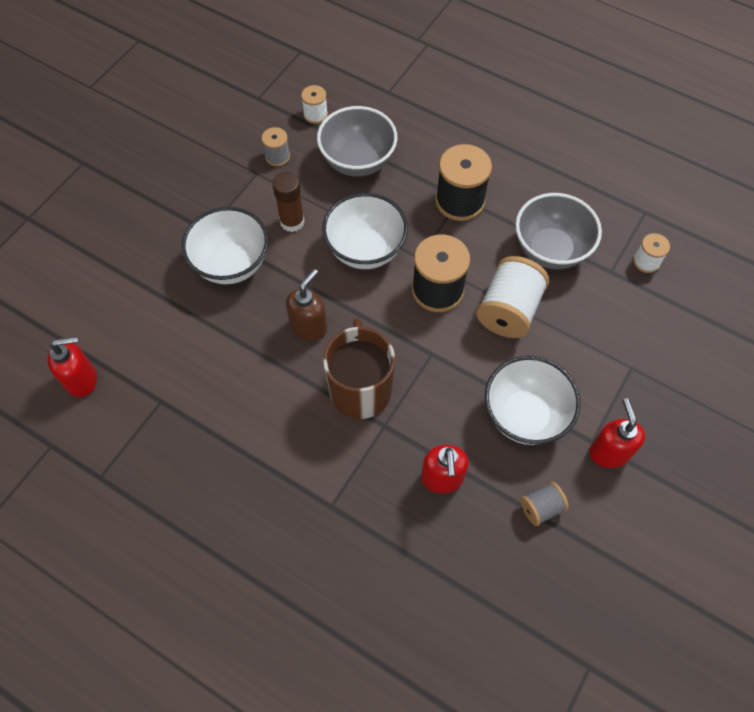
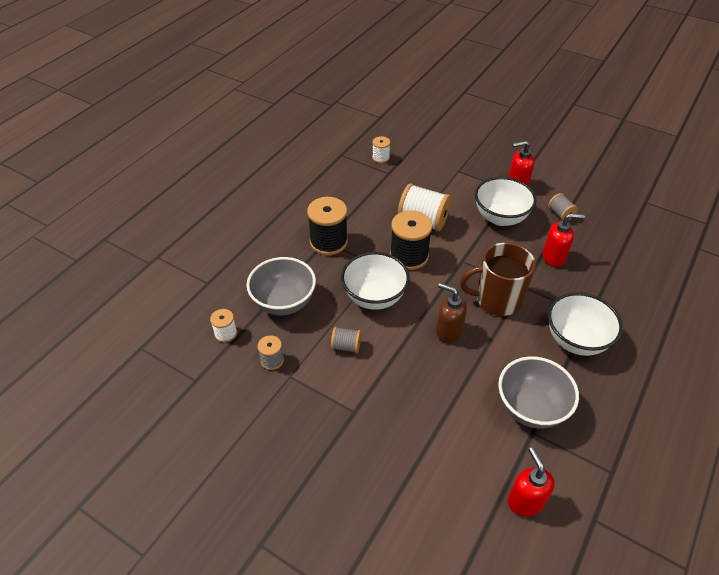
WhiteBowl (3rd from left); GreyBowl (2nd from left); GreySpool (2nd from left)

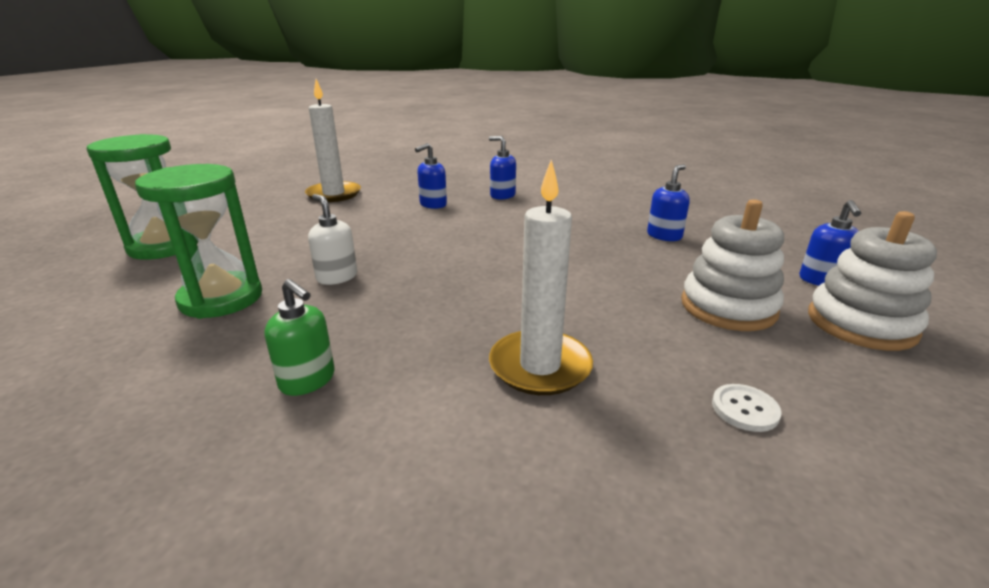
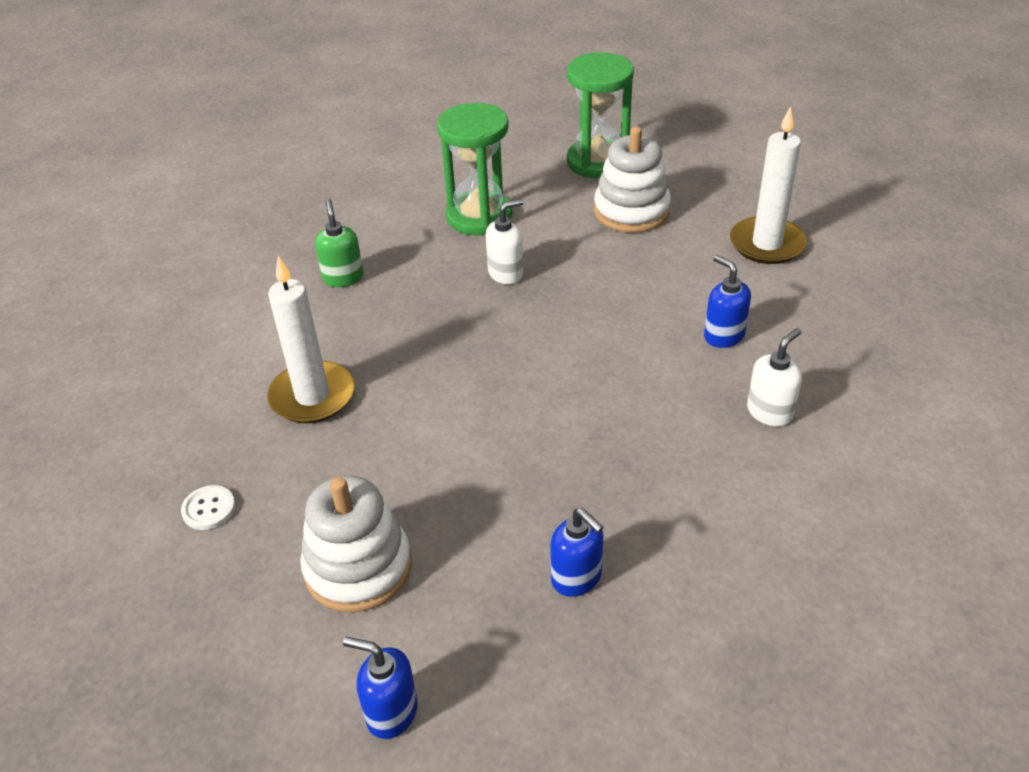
WhiteStackingToy (2nd from left); WhiteSoapDispenser (2nd from left); GreenSoapDispenser

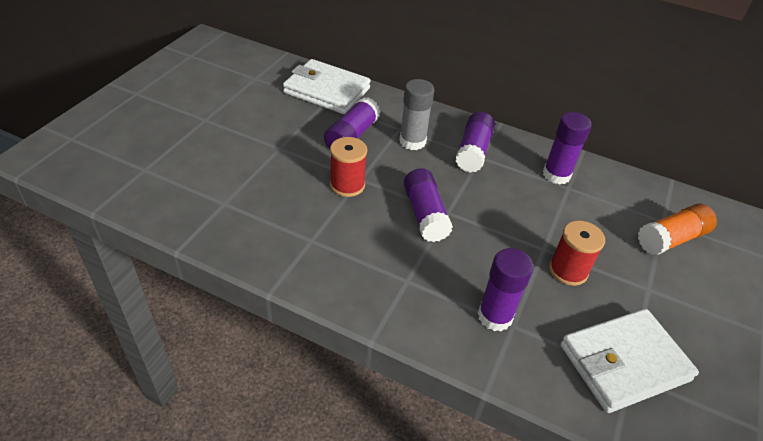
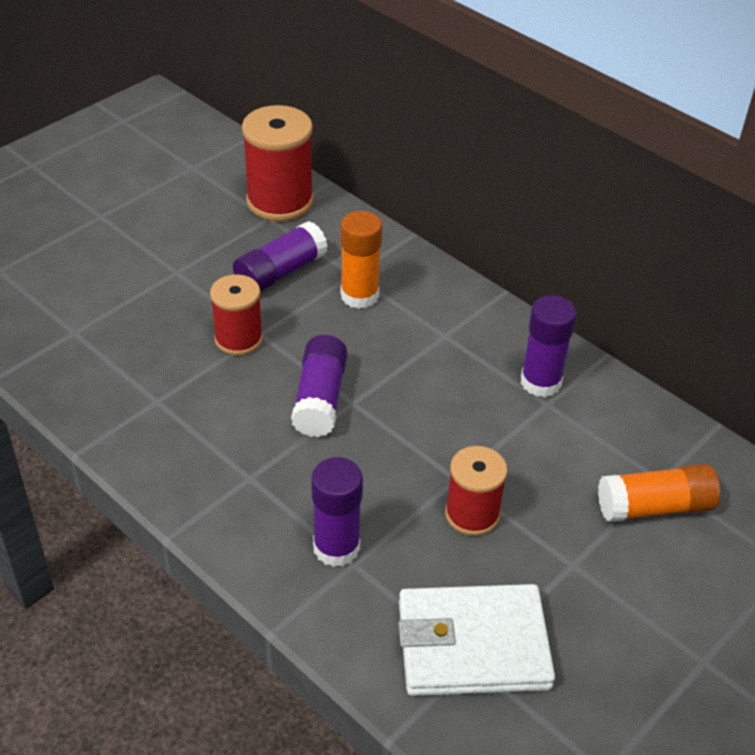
PurpleGlueStick (3rd from left in the first image); RedSpool (2nd from left); OrangeGlueStick (1st from left)

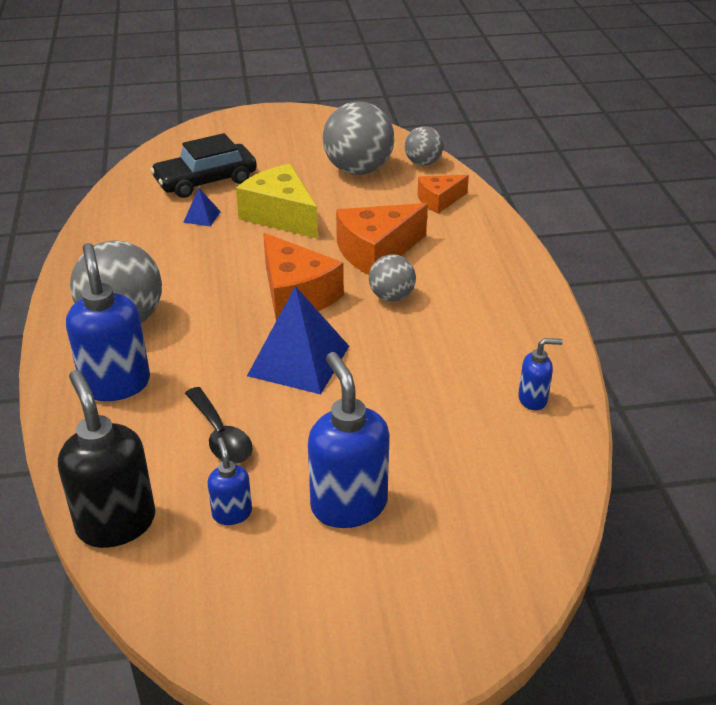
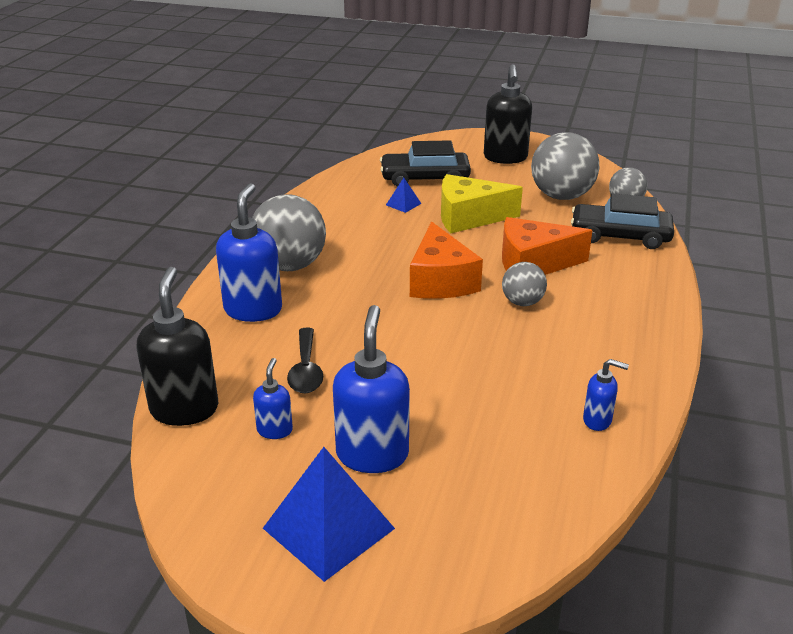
BlackSoapDispenser (2nd from left); BluePyramid (1st from left); BlackCar (2nd from left); YellowCheese

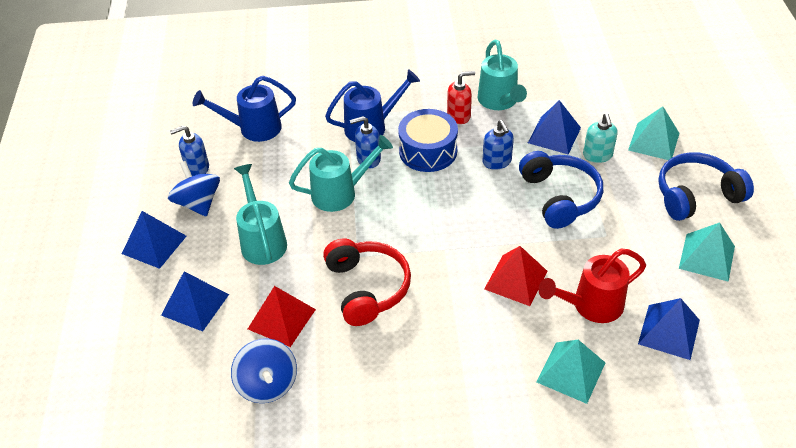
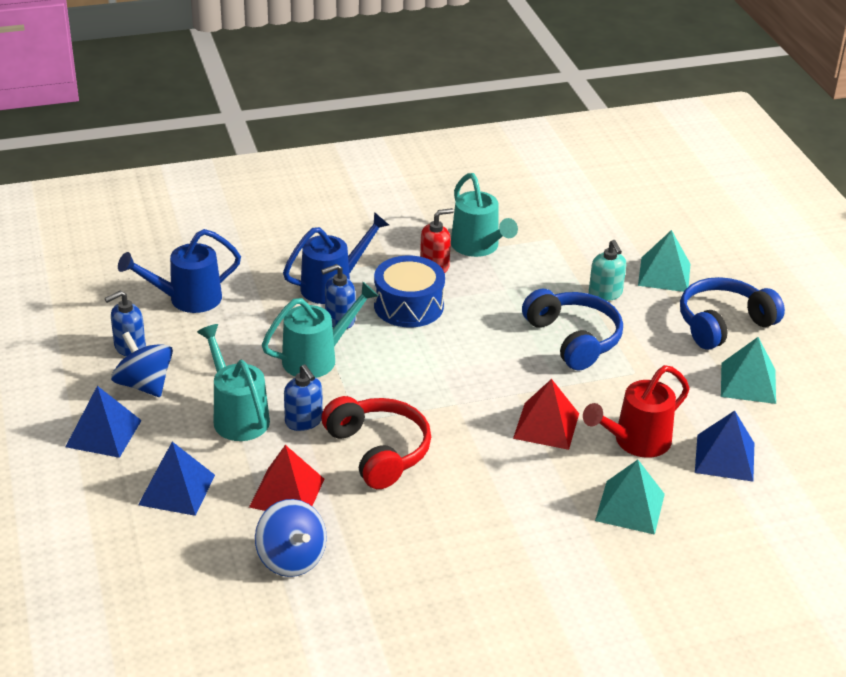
BluePyramid (3rd from left in the first image); BlueSoapDispenser (2nd from left)

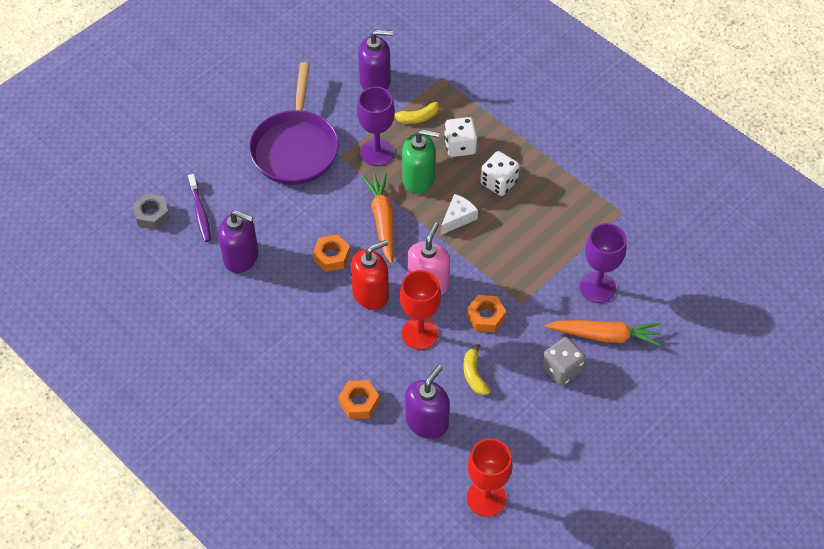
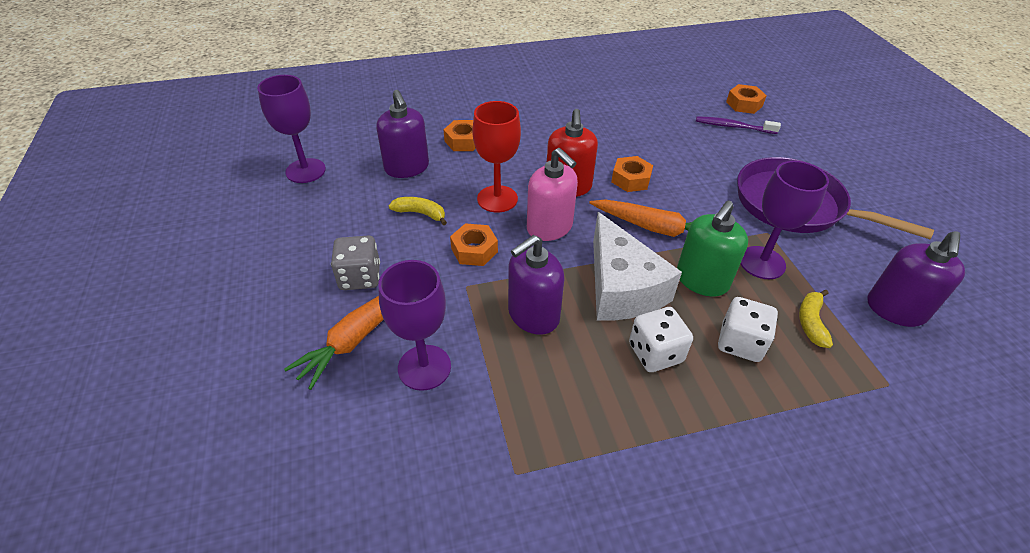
PurpleSoapDispenser (2nd from left); OrangeNut (4th from left); PurpleGoblet (1st from left); WhiteCheese

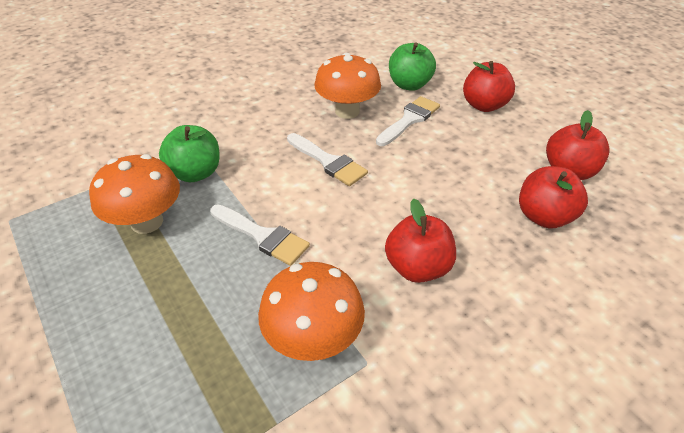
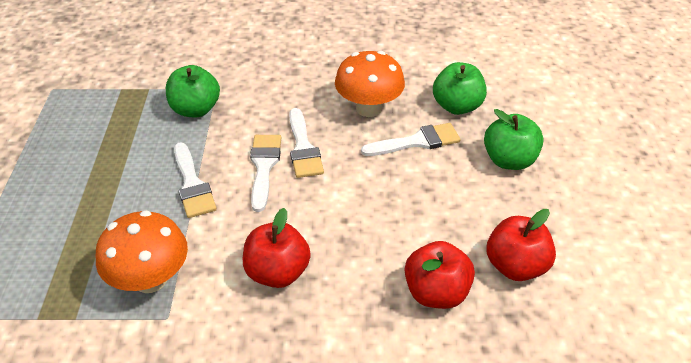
OrangeMushroom (1st from left in the first image); WhiteBrush (2nd from left); GreenApple (3rd from left)

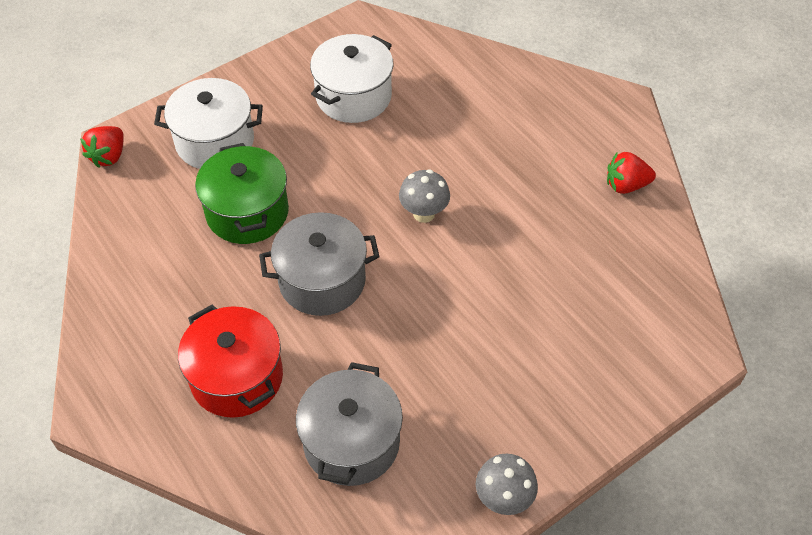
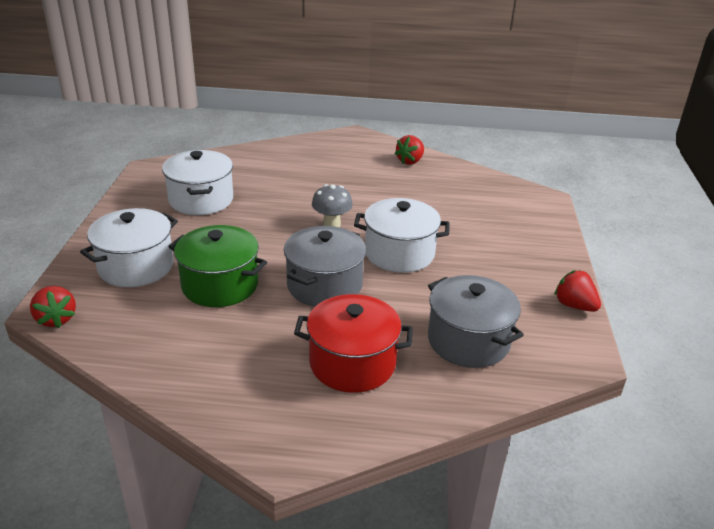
WhitePot (3rd from left); RedStrawberry (3rd from left)

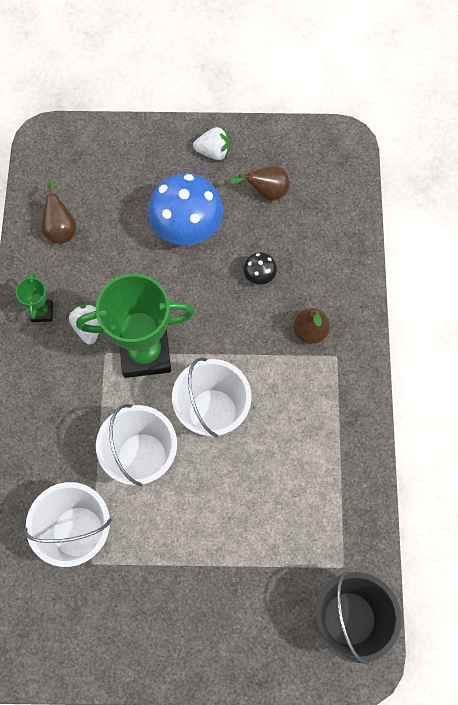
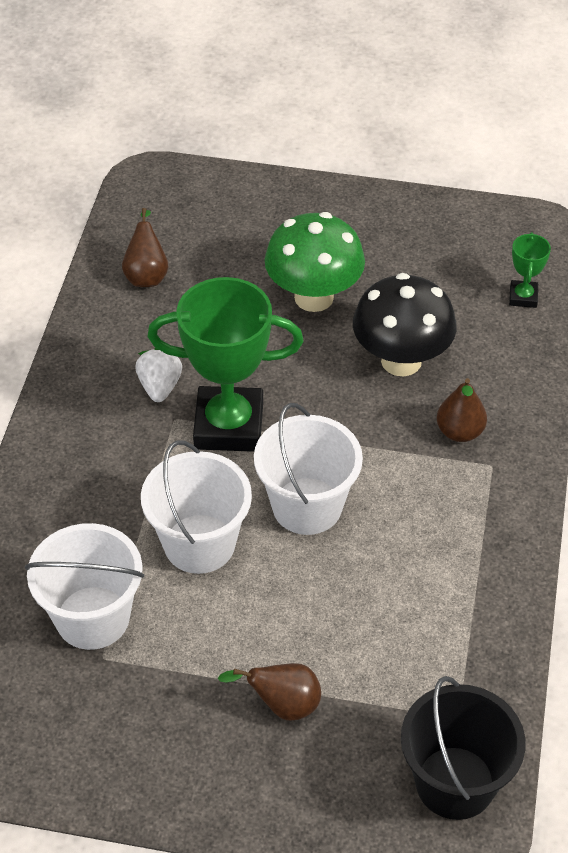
WhiteStrawberry (2nd from left in the first image); GreenTrophy (2nd from left); BrownPear (2nd from left); GreenMushroom; BlackMushroom

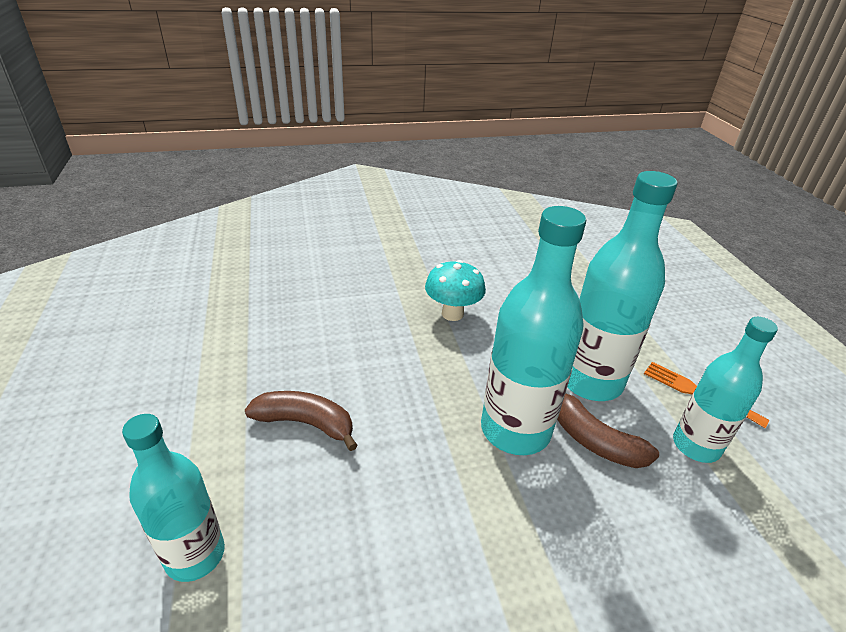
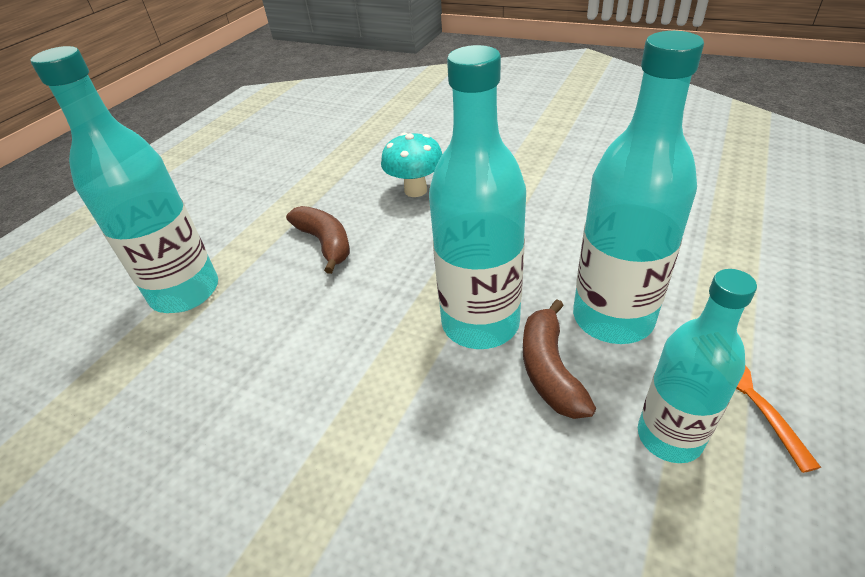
TurquoiseMushroom; TurquoiseBottle (1st from left)

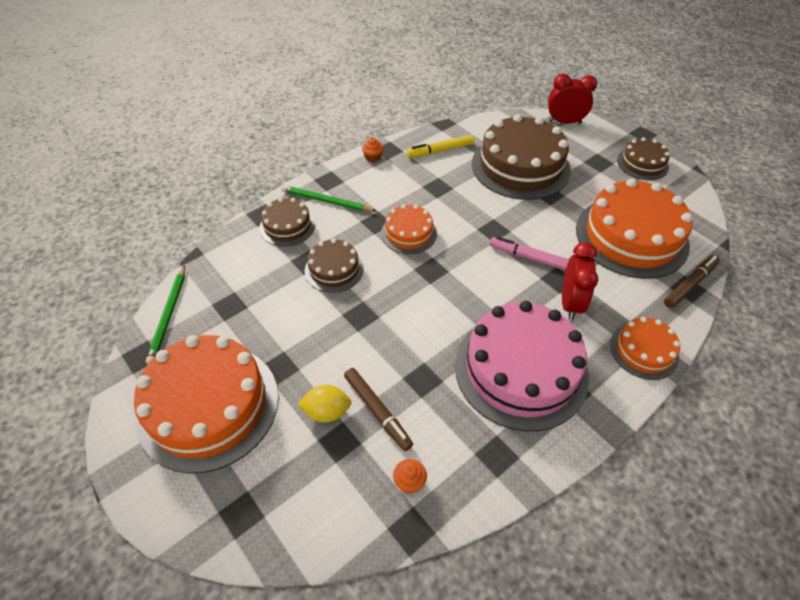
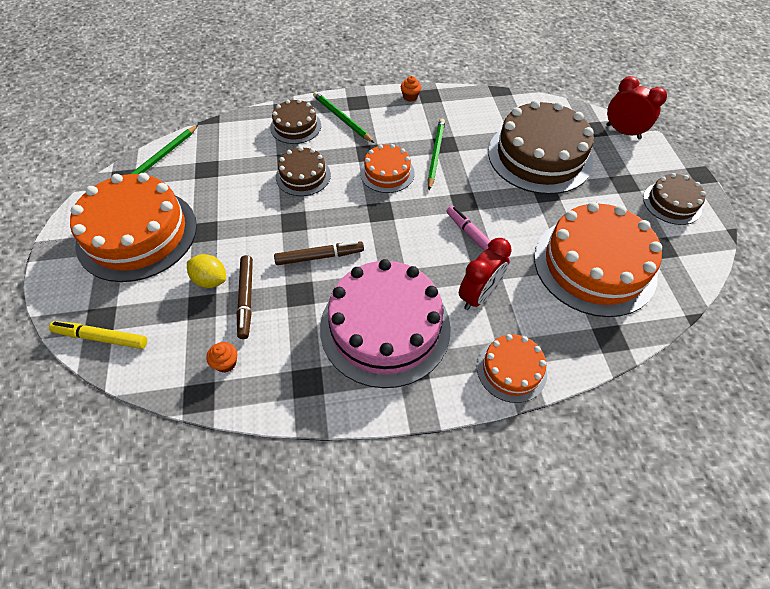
GreenPencil (3rd from left); YellowMarker; BrownMarker (2nd from left)

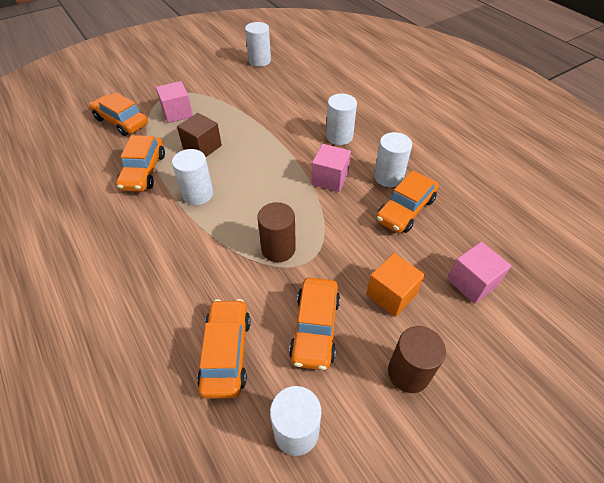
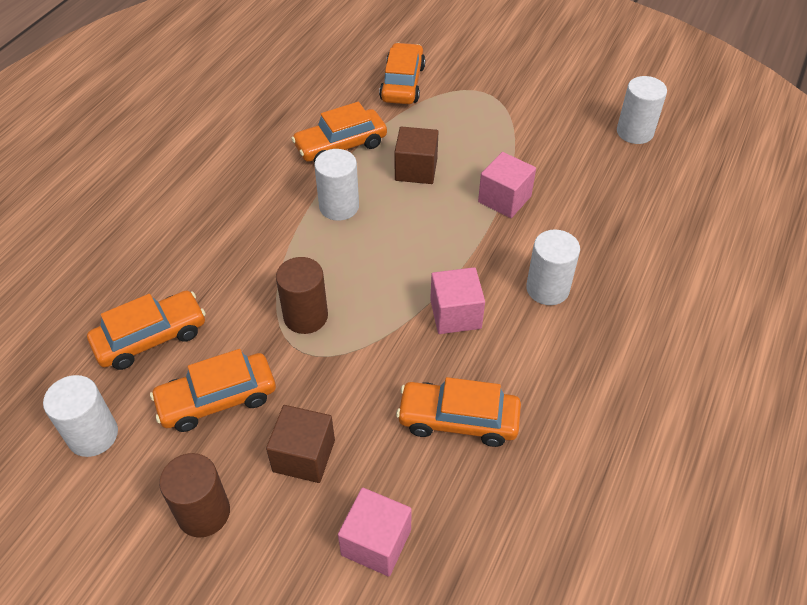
WhiteCylinder (5th from left in the first image); PinkCube (3rd from left); BrownCube (1st from left)

